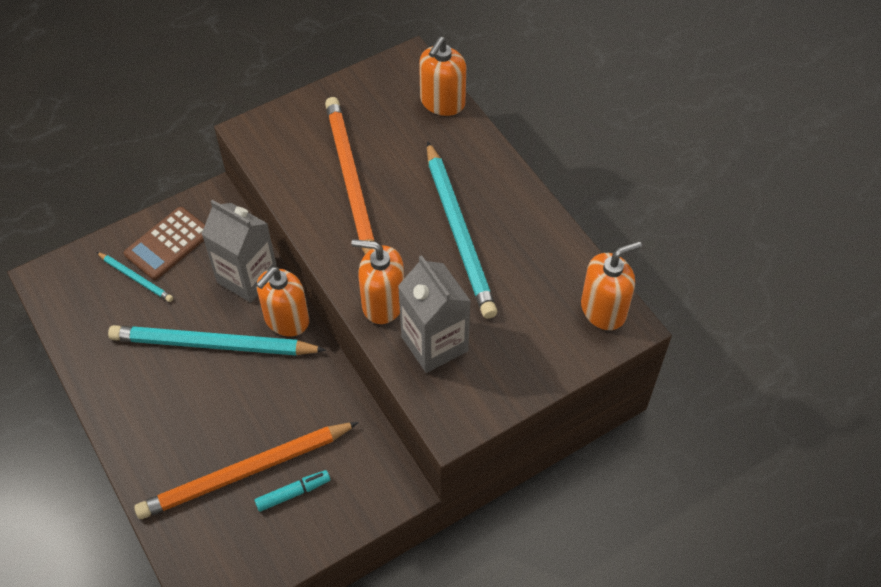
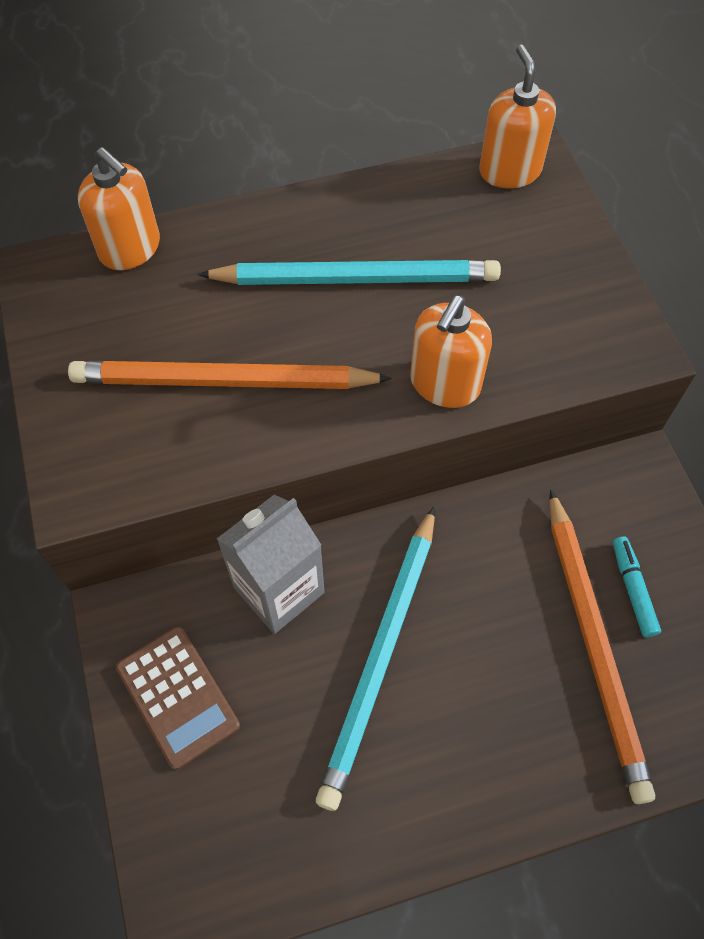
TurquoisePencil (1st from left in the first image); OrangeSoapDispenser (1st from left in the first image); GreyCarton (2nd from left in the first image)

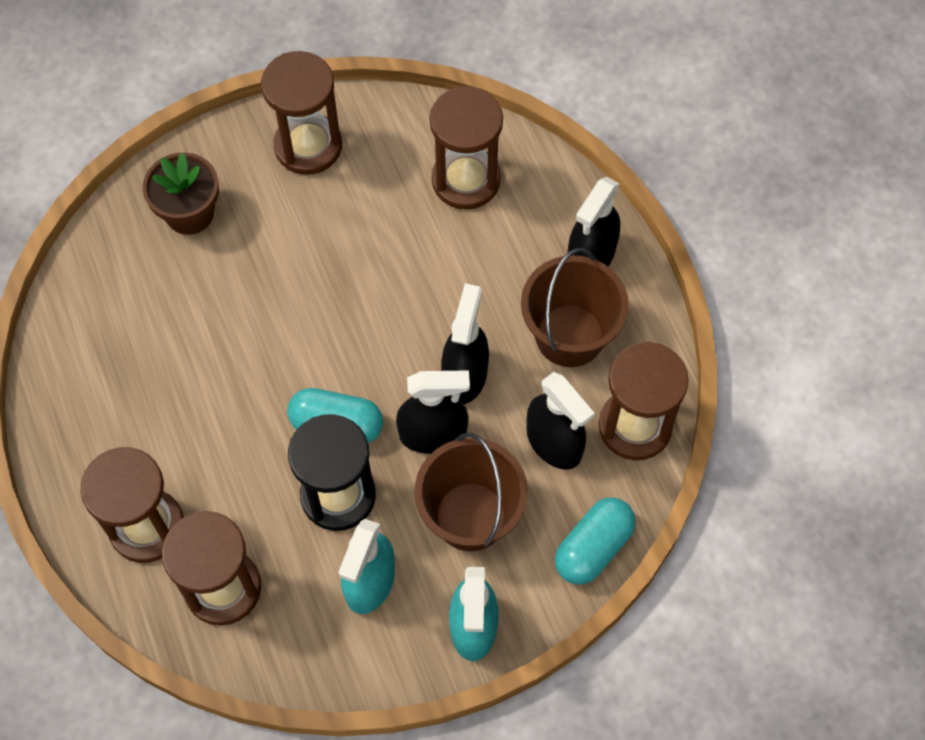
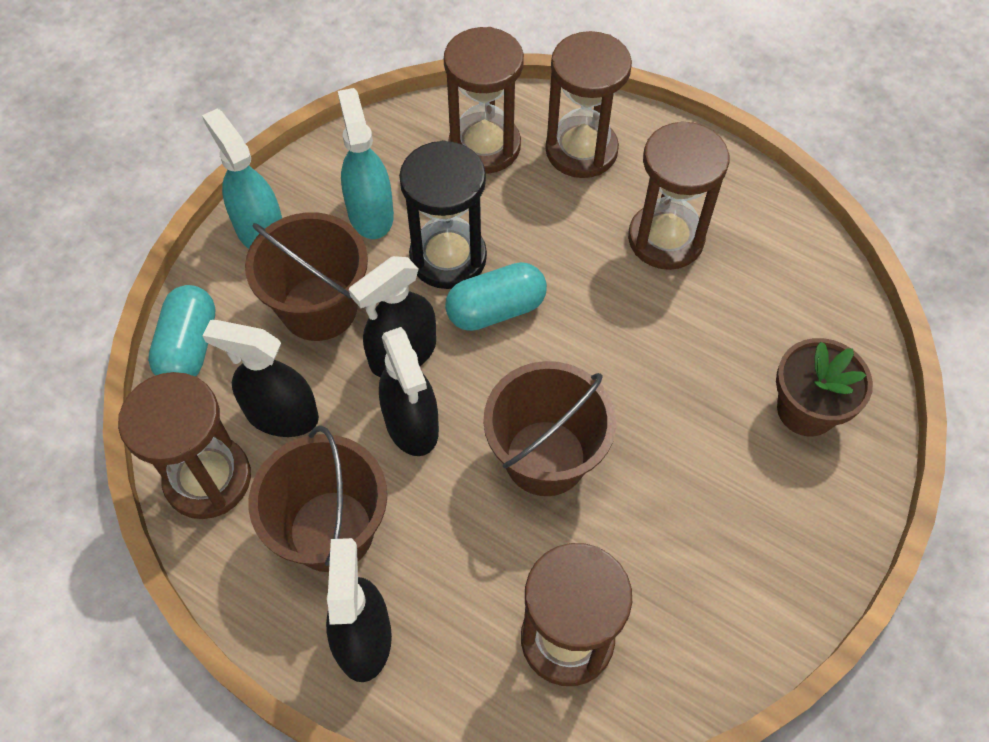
BrownBucket (3rd from left); BrownHourglass (5th from left)

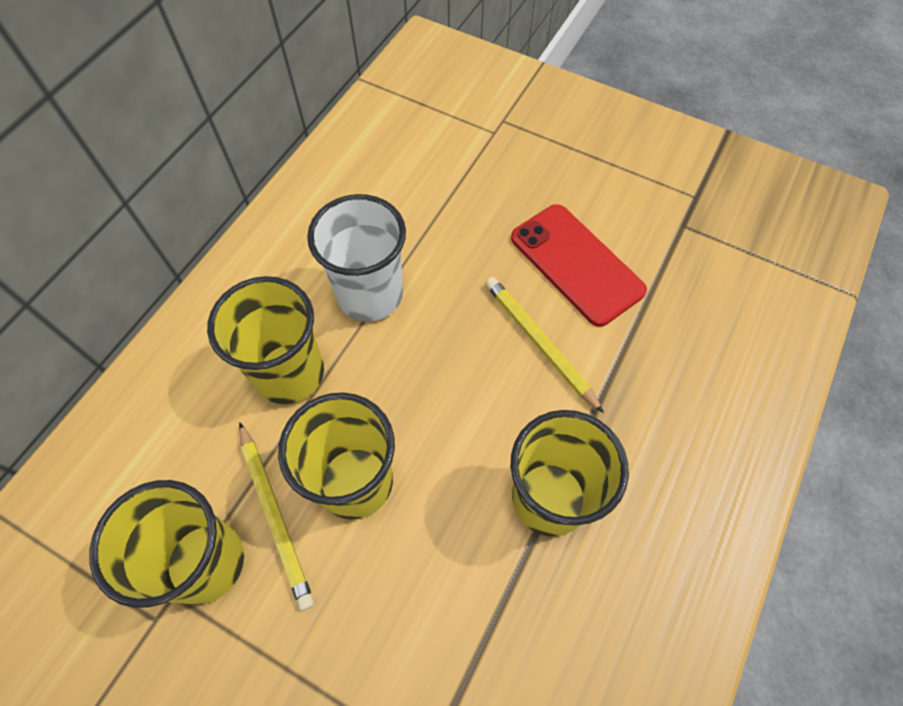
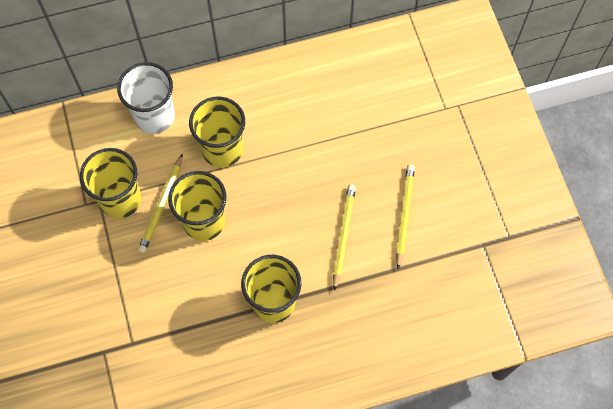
WhiteCup; YellowPencil (3rd from left)

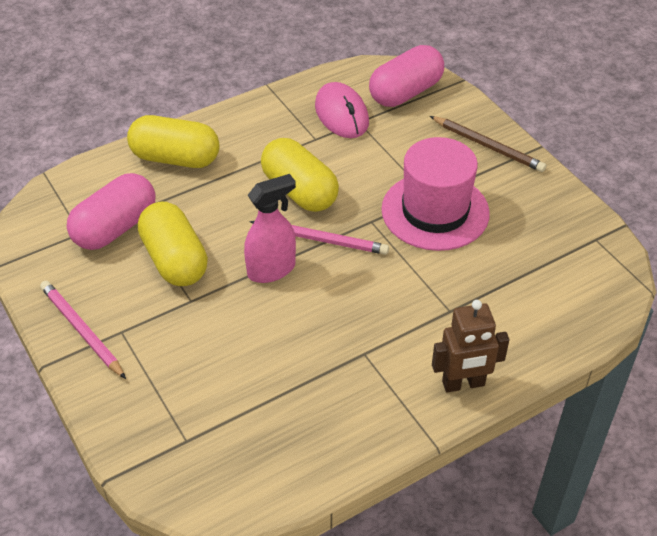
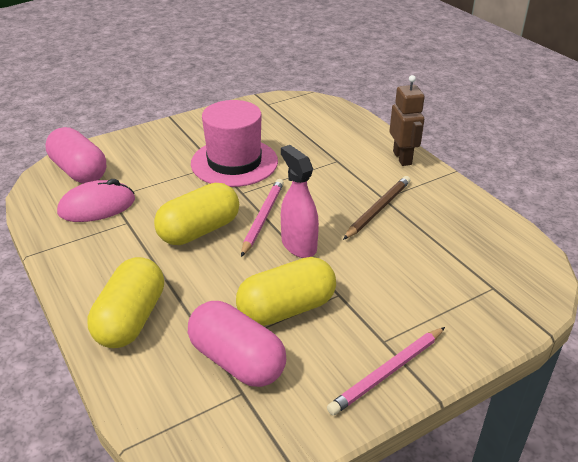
BrownPencil

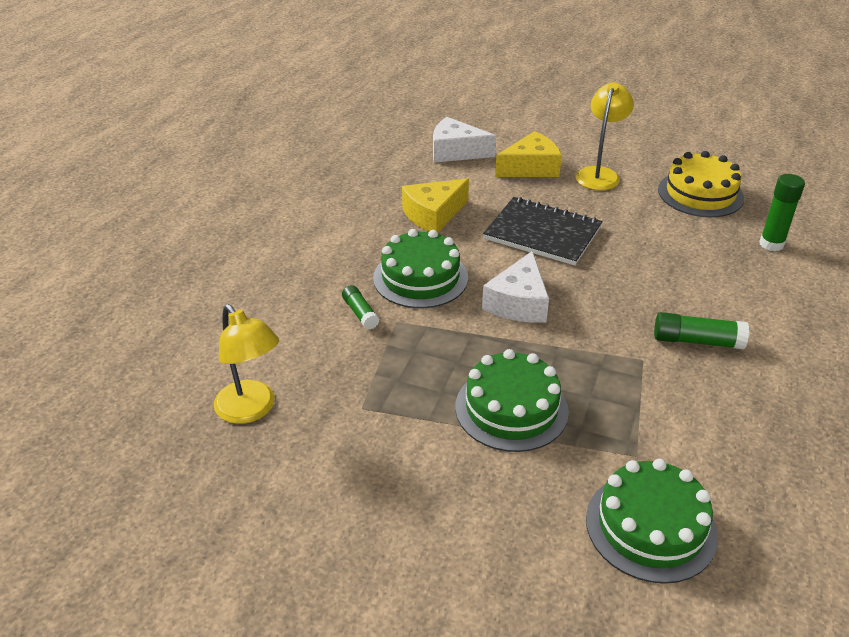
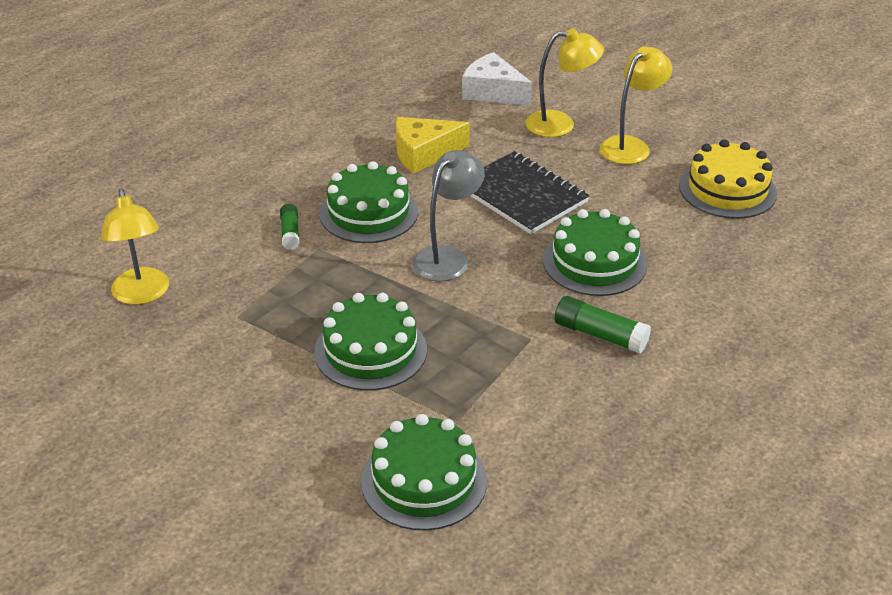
GreenGlueStick (3rd from left in the first image); GreenCake (4th from left); GreyLamp; YellowLamp (2nd from left)

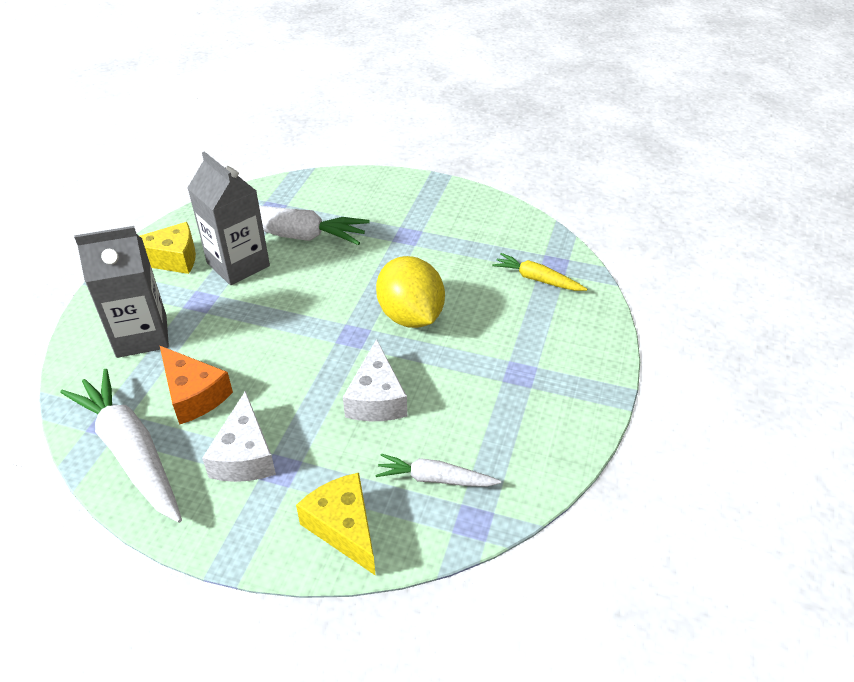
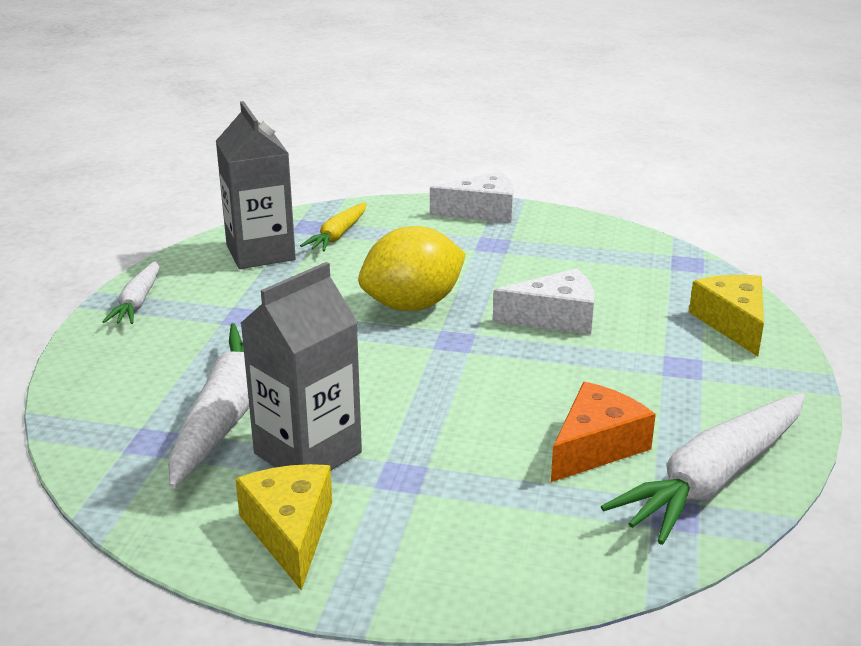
GreyCarton (1st from left); WhiteCheese (1st from left); WhiteCarrot (1st from left); YellowCheese (2nd from left)

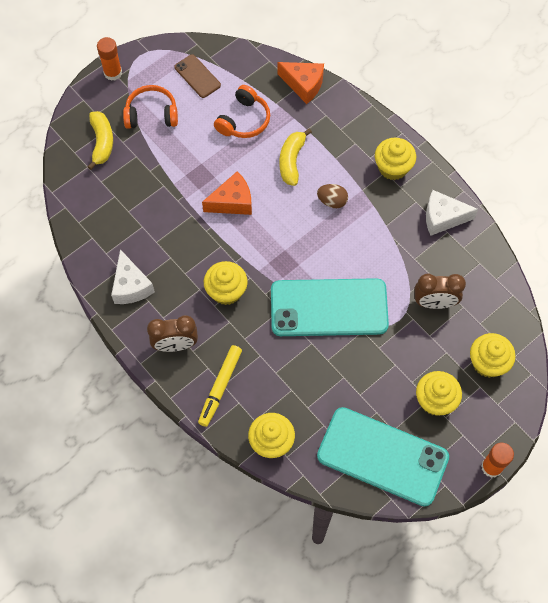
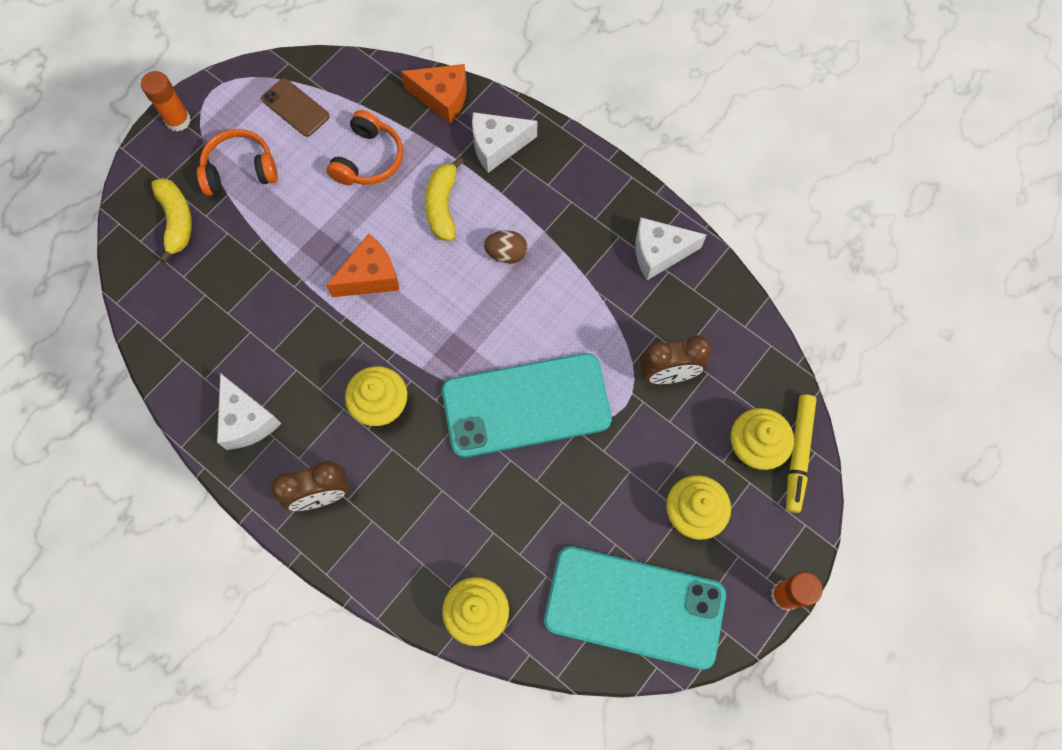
YellowCupcake (3rd from left in the first image); WhiteCheese (2nd from left); YellowMarker

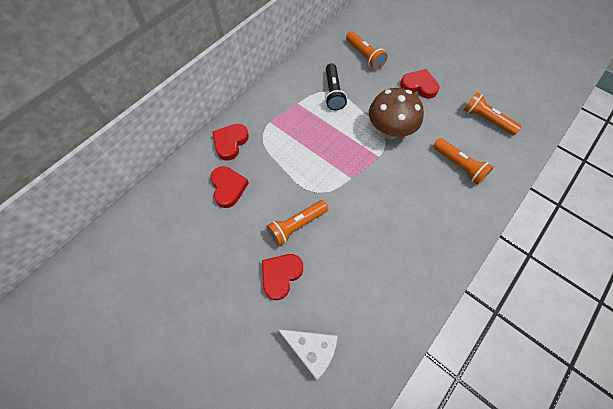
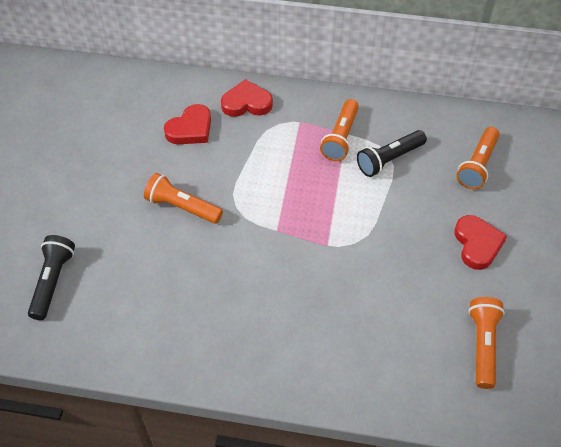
RedHeart (3rd from left in the first image); BrownMushroom; OrangeFlashlight (2nd from left); BlackFlashlight (1st from left)

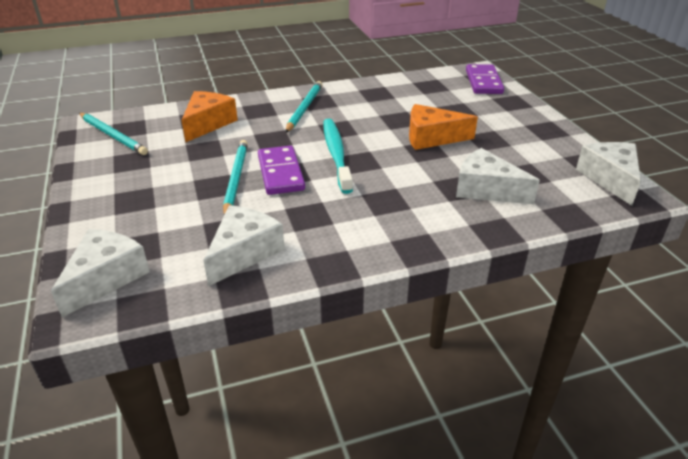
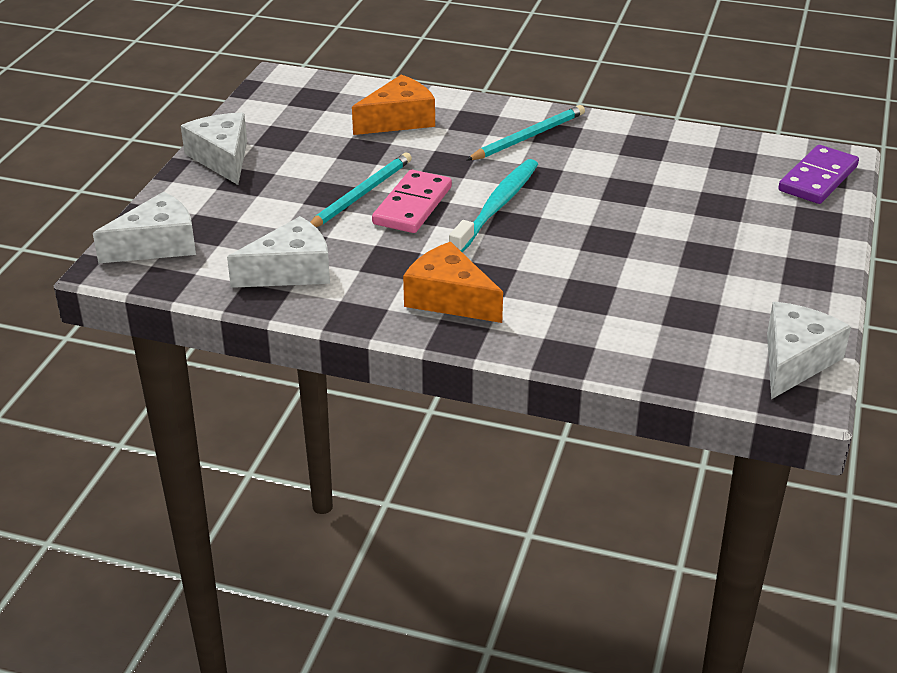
TurquoisePencil (1st from left in the first image); OrangeCheese (2nd from left); WhiteCheese (2nd from left); PinkDomino

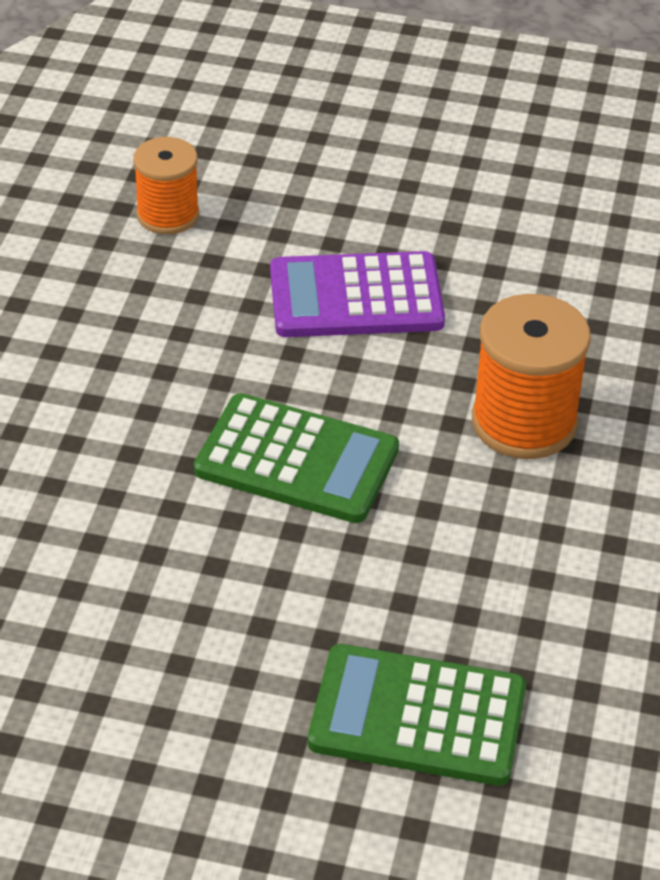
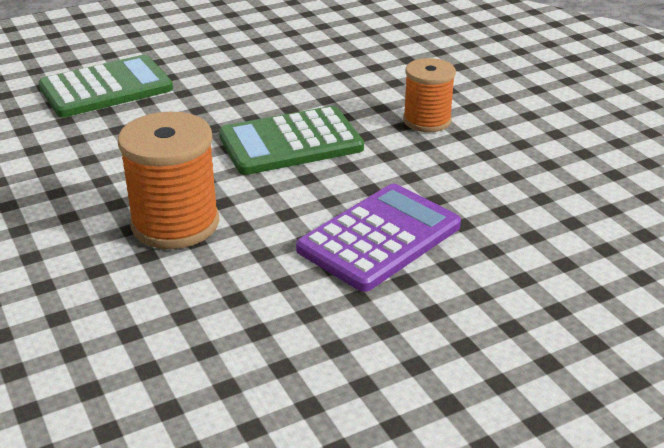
OrangeSpool (2nd from left)

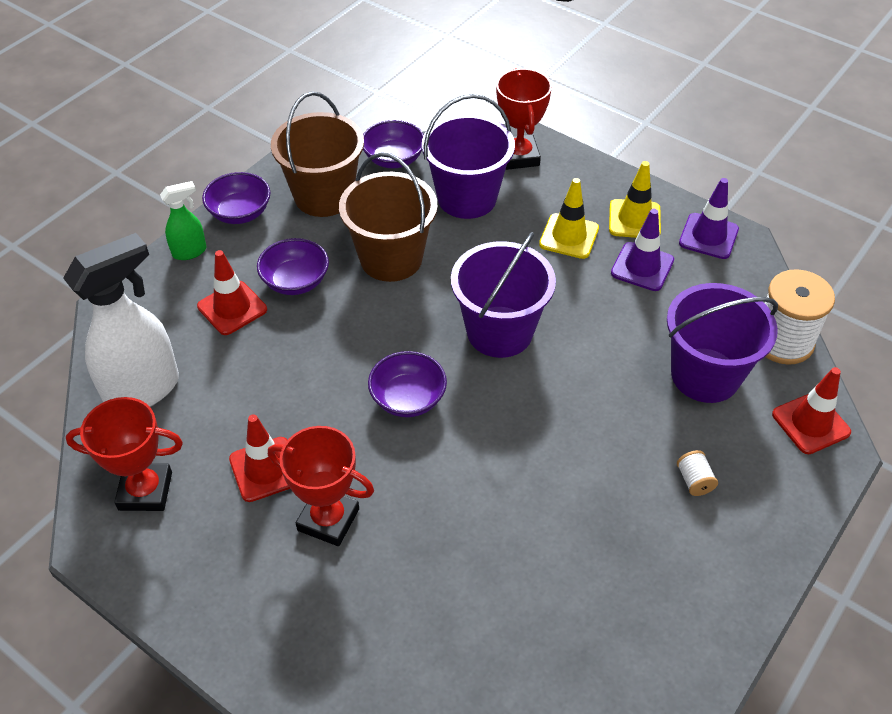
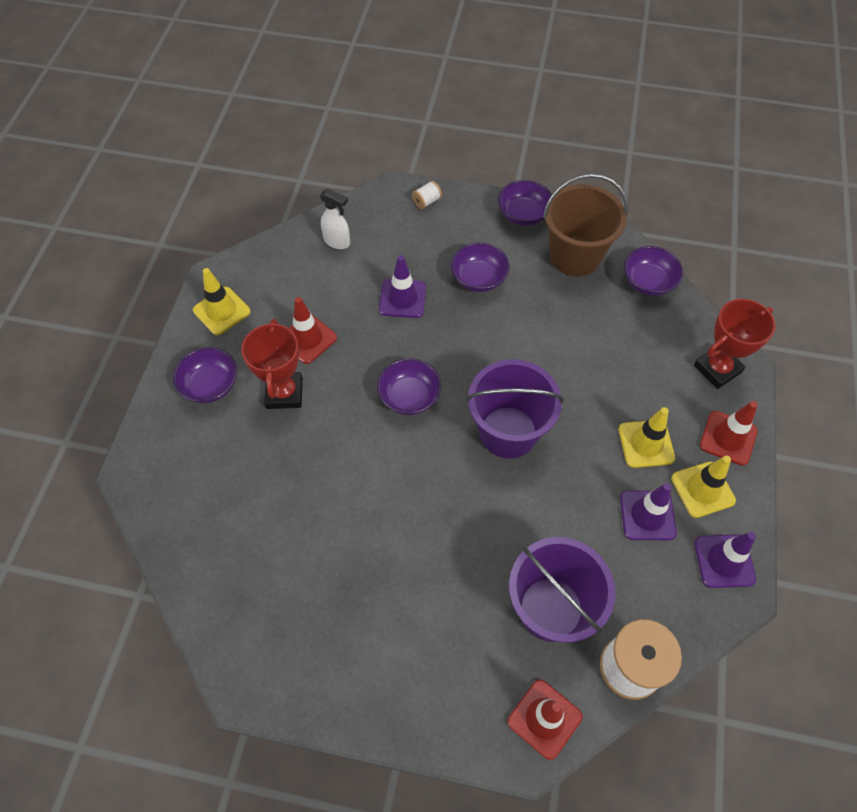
RedTrophy (1st from left in the first image); GreenSprayBottle; BrownBucket (2nd from left in the first image); PurpleBucket (1st from left in the first image); PurpleBowl (1st from left); YellowTrafficCone (1st from left); PurpleTrafficCone (1st from left); RedTrafficCone (3rd from left); WhiteSpool (1st from left); WhiteSprayBottle

